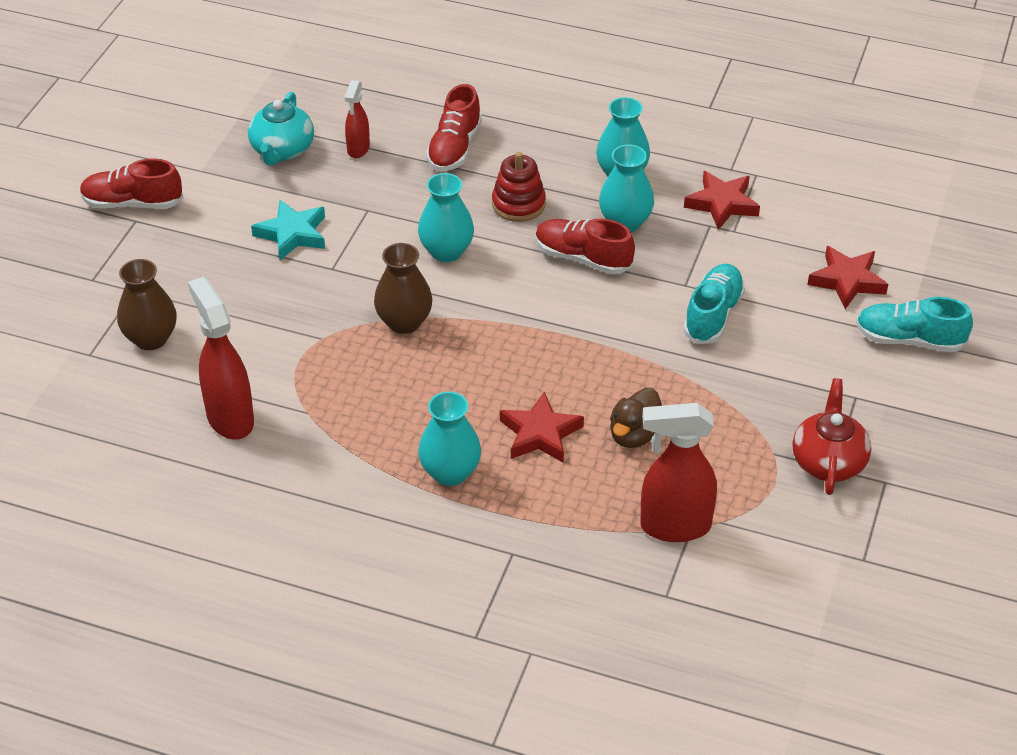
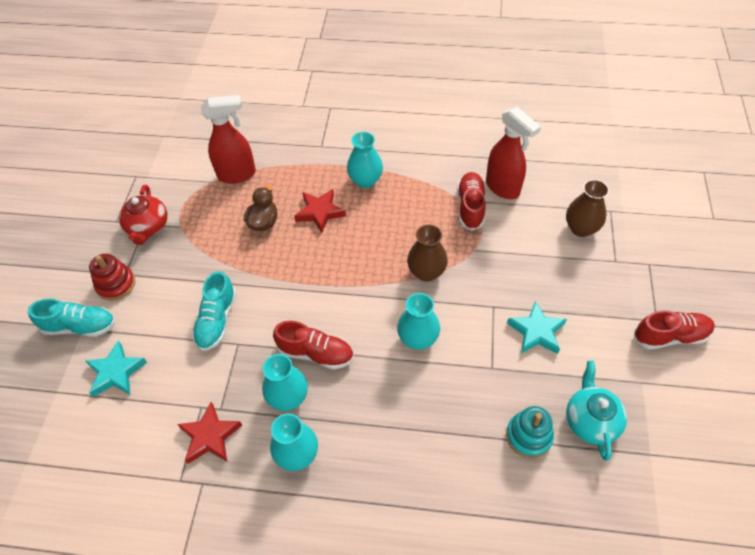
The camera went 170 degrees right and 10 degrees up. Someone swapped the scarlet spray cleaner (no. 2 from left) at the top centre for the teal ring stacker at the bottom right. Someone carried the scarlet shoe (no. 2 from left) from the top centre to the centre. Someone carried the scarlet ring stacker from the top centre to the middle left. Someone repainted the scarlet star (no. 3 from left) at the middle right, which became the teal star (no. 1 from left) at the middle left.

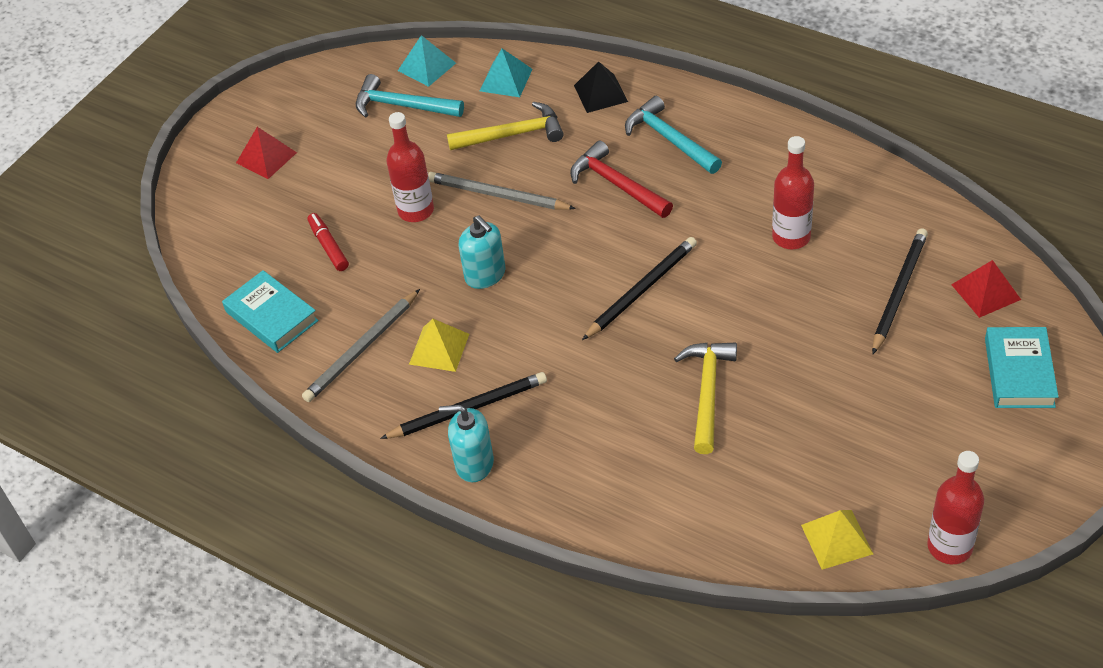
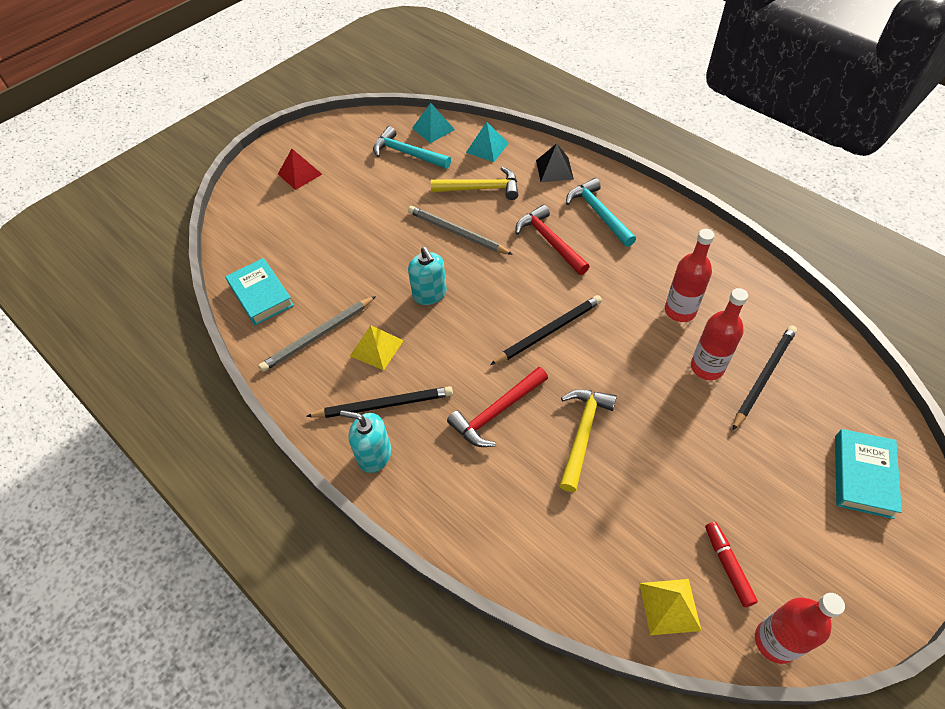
The camera went 10 degrees right and 5 degrees up. Someone carried the scarlet bottle (no. 1 from left in the first image) from the top centre to the middle right. Someone carried the scarlet marker pen from the middle left to the bottom right. Someone took away the scarlet pyramid (no. 2 from left) at the middle right. Someone put down the scarlet claw hammer (no. 1 from left) at the centre.

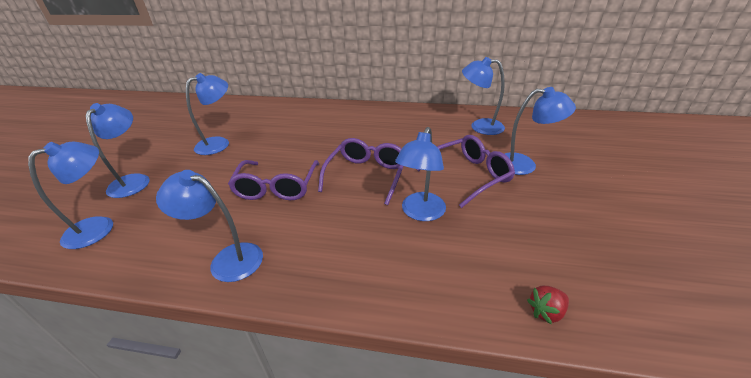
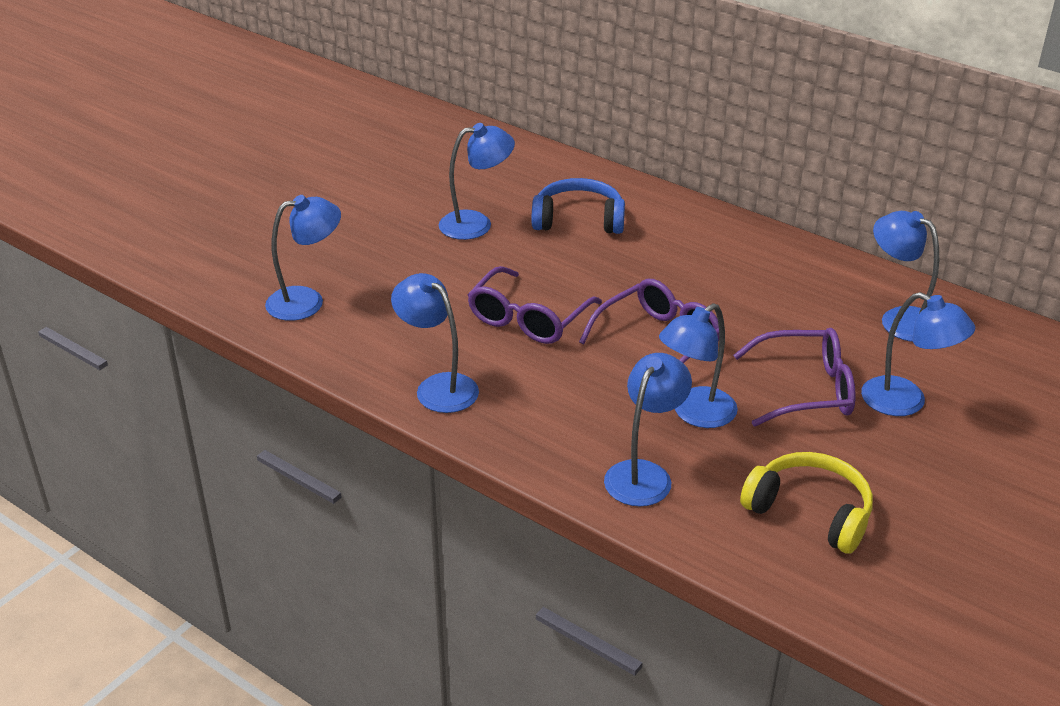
The camera went 25 degrees right and 0 degrees up. Someone carried the cobalt lamp (no. 2 from left in the first image) from the middle left to the centre. Someone took away the scarlet strawberry at the bottom right. Someone put down the cobalt headset at the top centre. Someone put down the golden headset at the bottom right.

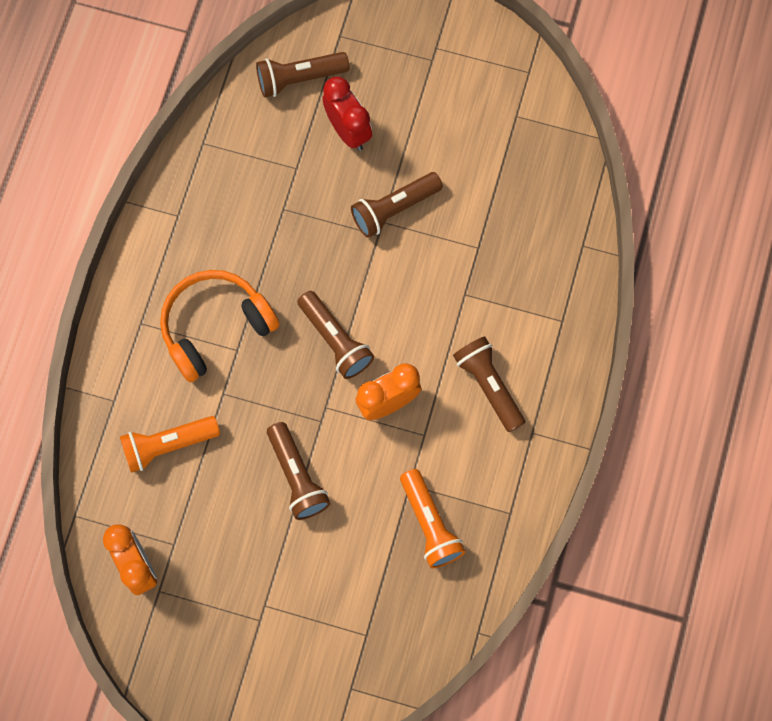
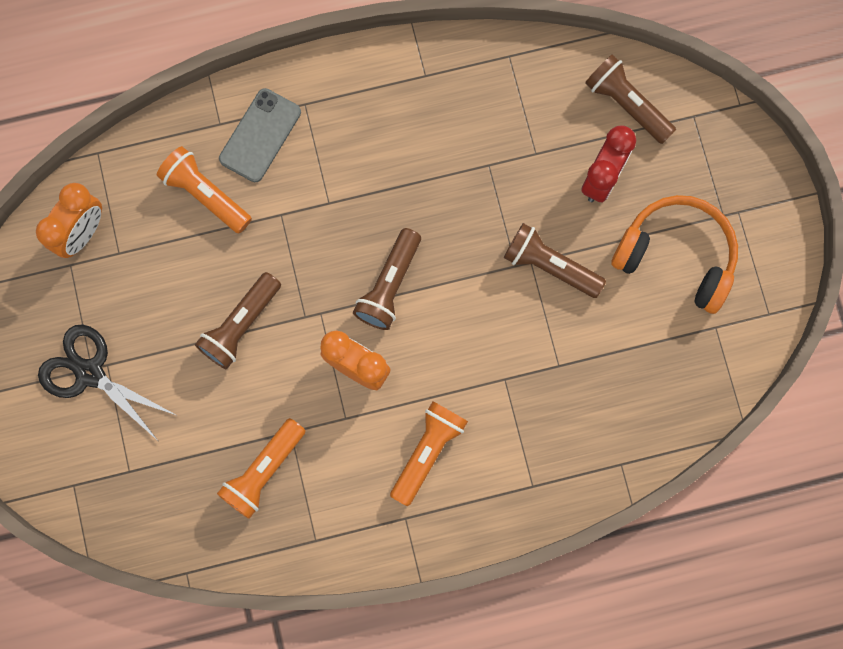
The camera went 60 degrees right and 5 degrees up. Someone carried the bright orange headset from the middle left to the middle right. Someone repainted the russet pocket torch (no. 5 from left) at the centre, which became the bright orange pocket torch (no. 3 from left) at the bottom centre. Someone put down the ash-grey smartphone at the top left. Someone put down the black scissors at the middle left.

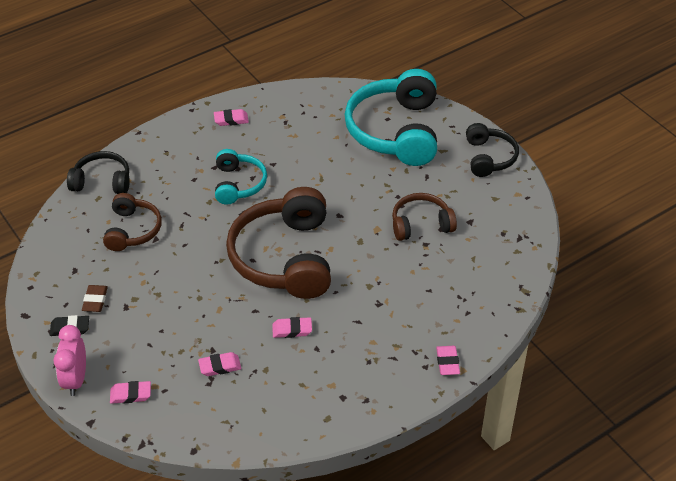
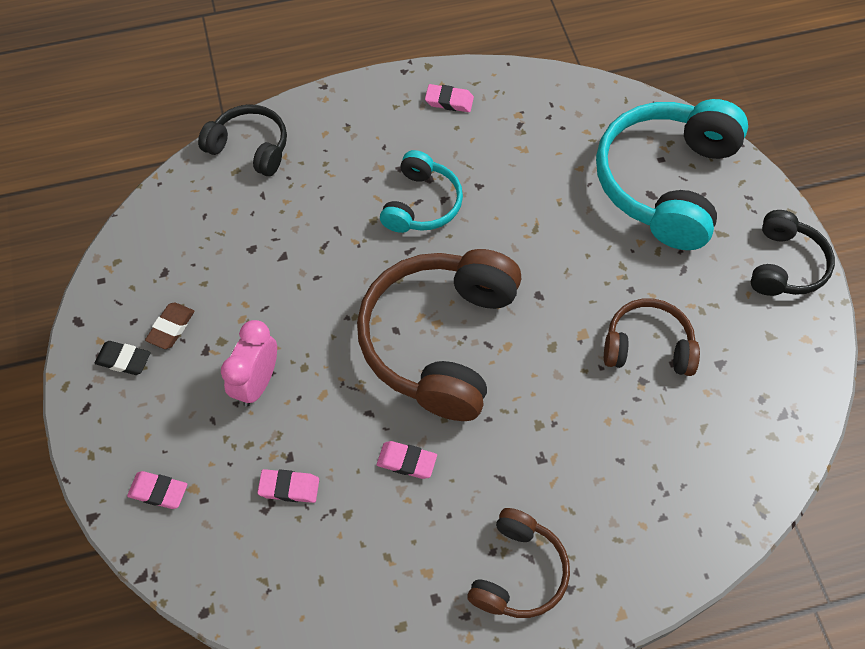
The camera went 20 degrees right and 15 degrees up. Someone carried the russet headset (no. 1 from left in the first image) from the middle left to the bottom centre. Someone carried the rose-pink clock from the bottom left to the middle left. Someone took away the rose-pink eraser (no. 5 from left) at the bottom centre.

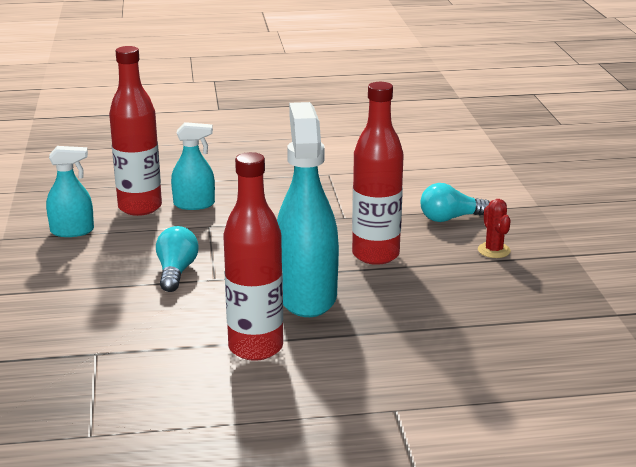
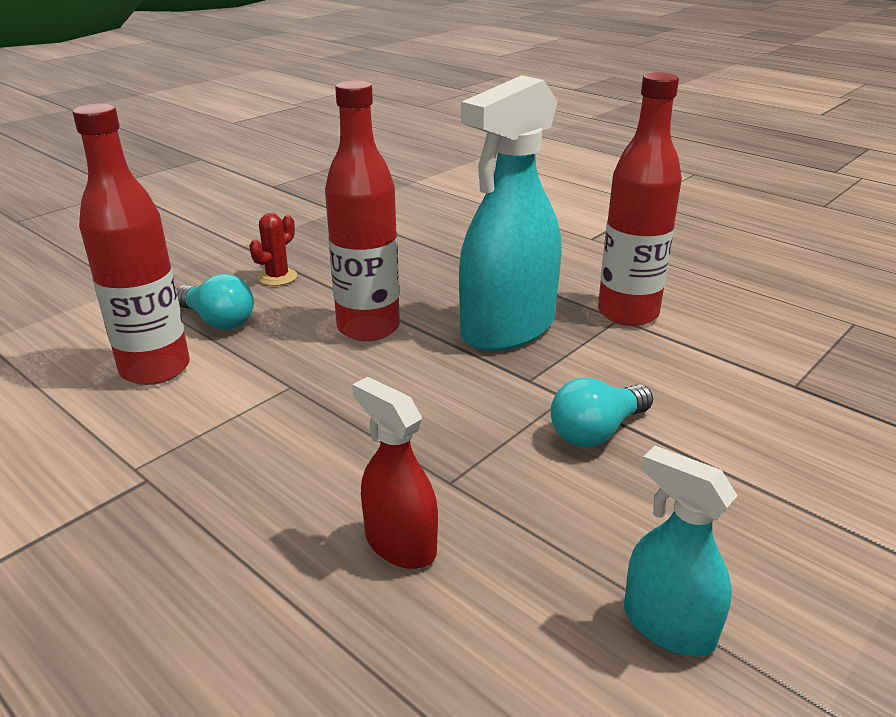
The camera went 130 degrees left and 5 degrees up. Someone carried the scarlet bottle (no. 1 from left) from the top left to the middle left. Someone repainted the teal spray cleaner (no. 2 from left) at the middle left, which became the scarlet spray cleaner at the centre.

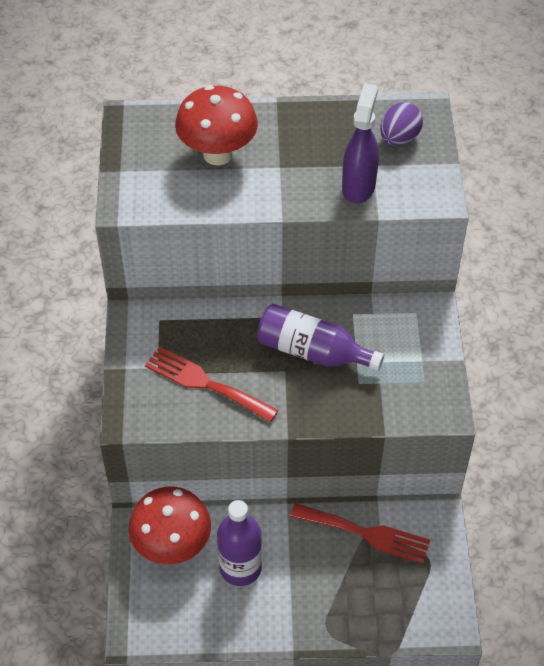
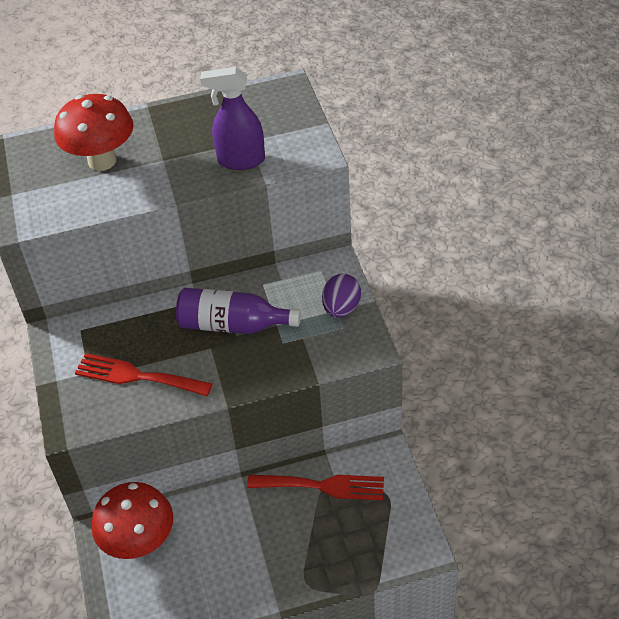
The camera went 10 degrees left and 5 degrees down. Someone rotated the violet spray cleaner at the top centre by 90 degrees counterclockwise. Someone carried the violet egg from the top right to the centre. Someone took away the violet bottle (no. 1 from left) at the bottom centre.

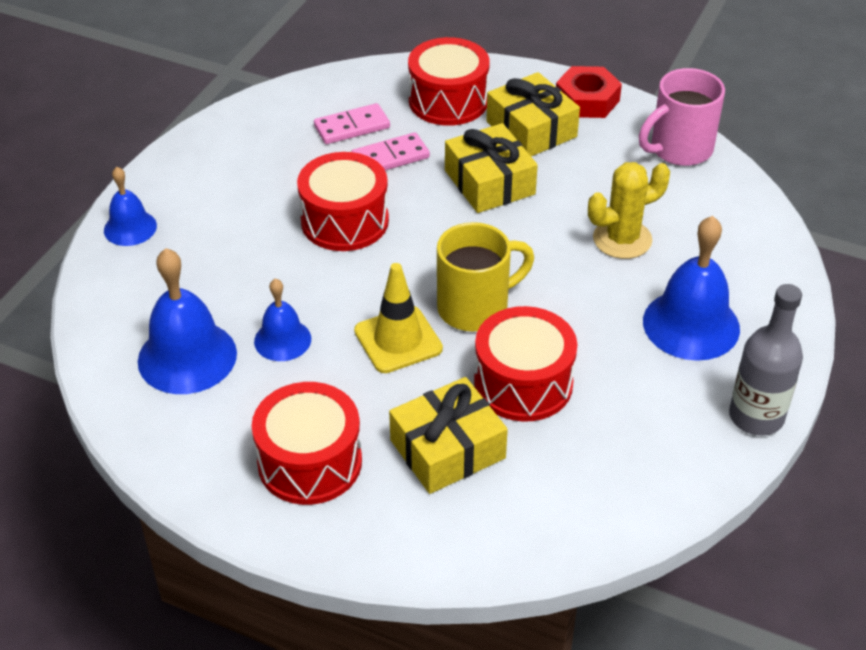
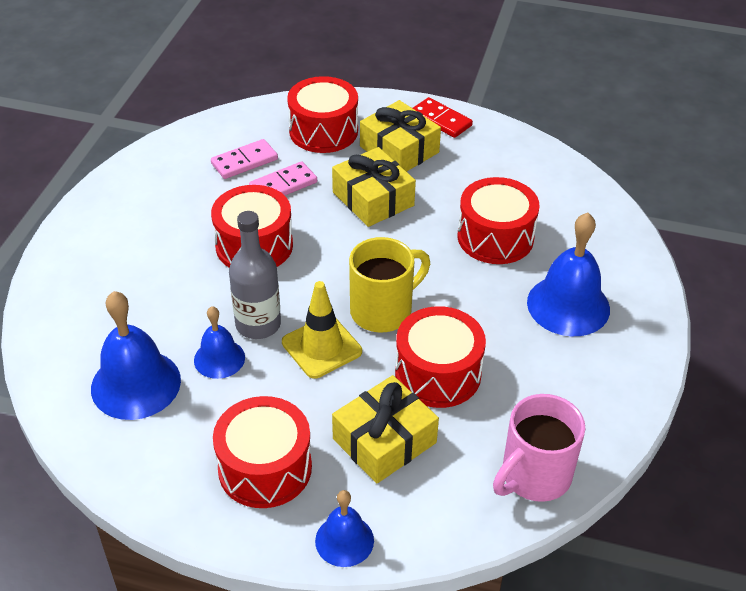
The camera went 10 degrees left and 0 degrees up. Someone swapped the scarlet hexagon nut at the top right for the scarlet domino at the top centre. Someone carried the rose-pink tea mug from the top right to the bottom right. Someone swapped the golden cactus at the top right for the scarlet toy drum (no. 5 from left) at the middle right. Someone carried the cobalt bell (no. 1 from left in the first image) from the top left to the bottom centre. Someone carried the ash-grey bottle from the middle right to the centre.

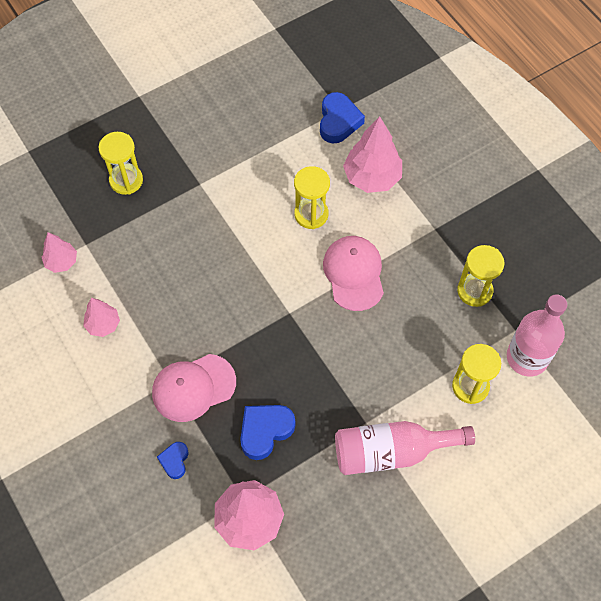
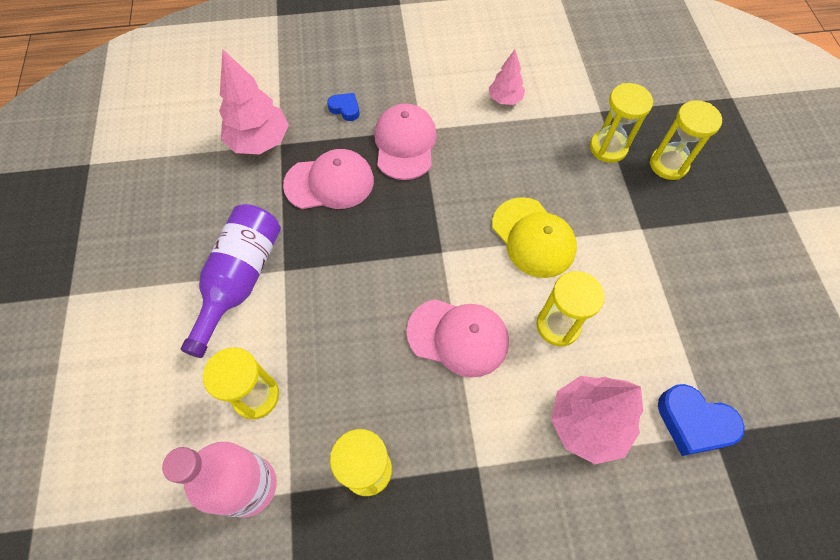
The camera went 115 degrees right and 0 degrees up. Someone took away the rose-pink toy tree (no. 1 from left) at the middle left. Someone swapped the cobalt heart shape (no. 2 from left) at the bottom centre for the rose-pink baseball cap (no. 1 from left) at the top centre. Someone repainted the rose-pink bottle (no. 1 from left) at the bottom right, which became the violet bottle at the middle left. Someone put down the golden sandglass (no. 4 from left) at the top right. Someone put down the golden baseball cap at the centre.

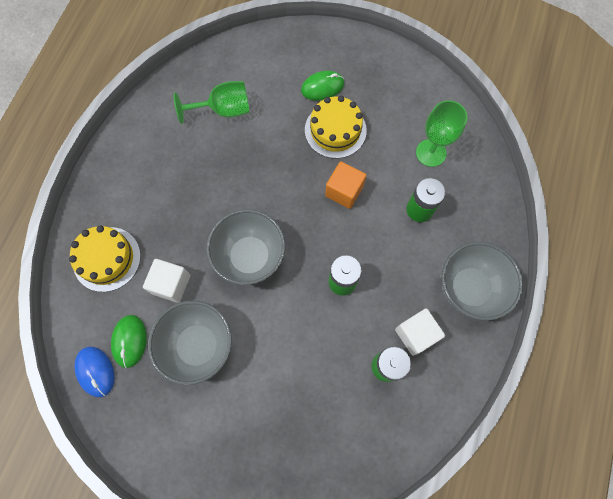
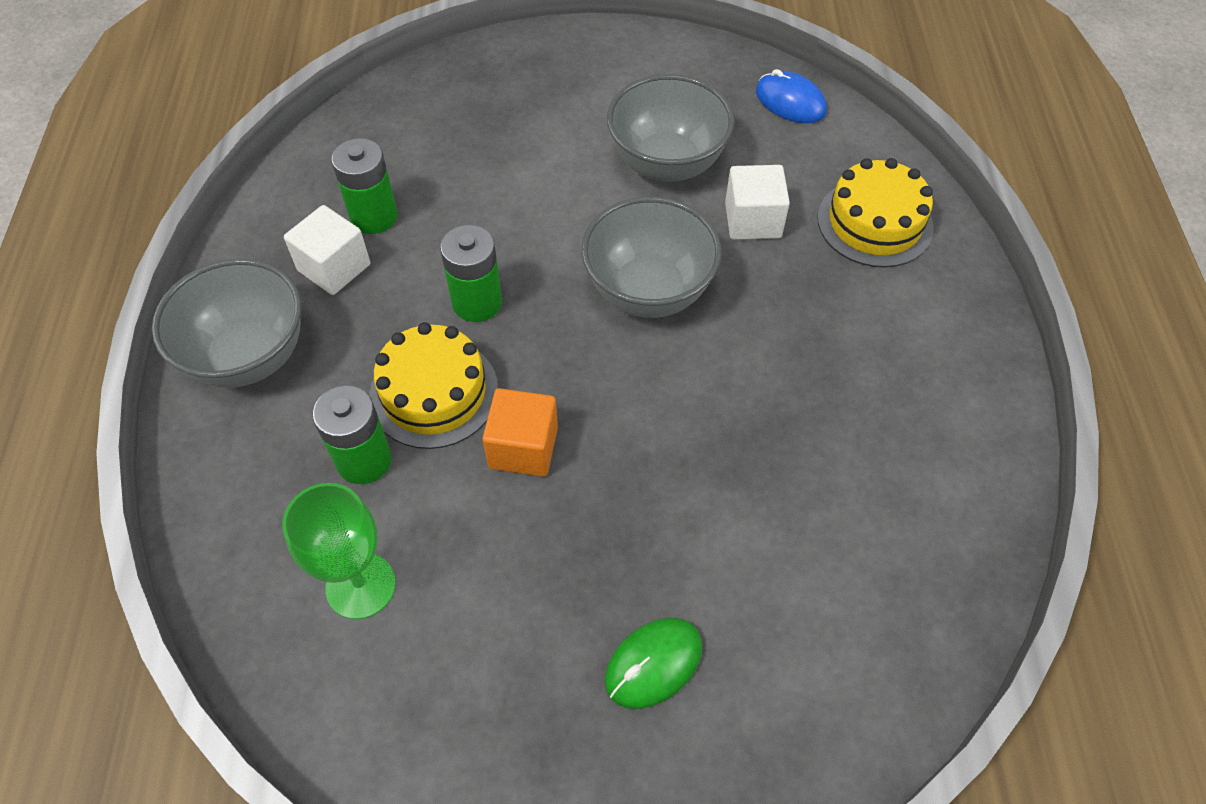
The camera went 160 degrees right and 15 degrees down. Someone took away the leaf-green chalice (no. 1 from left) at the top centre. Someone carried the golden layer cake (no. 2 from left in the first image) from the top centre to the centre. Someone took away the leaf-green PC mouse (no. 1 from left) at the bottom left.

